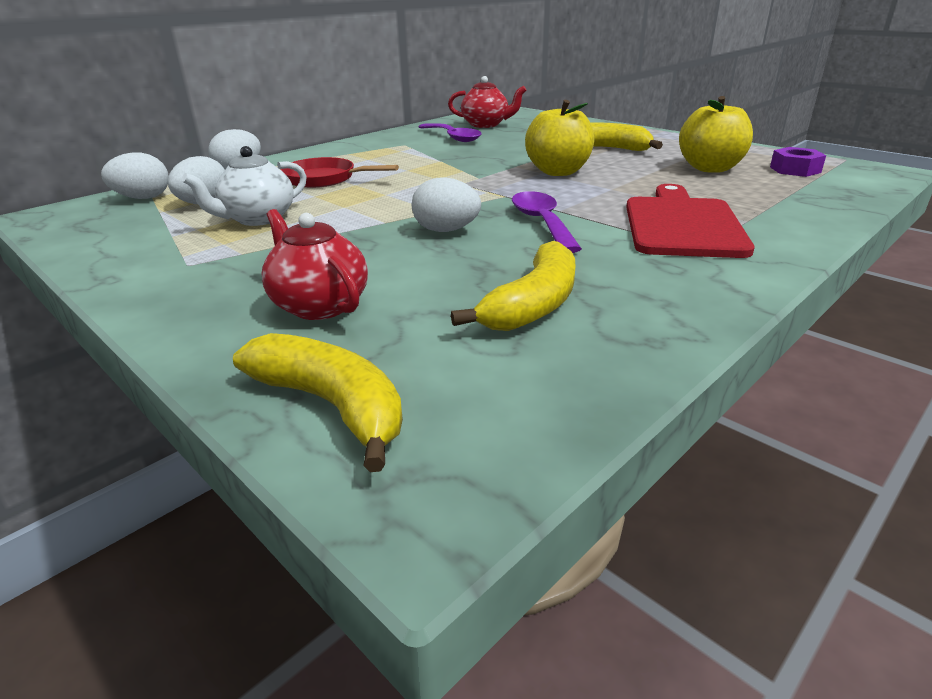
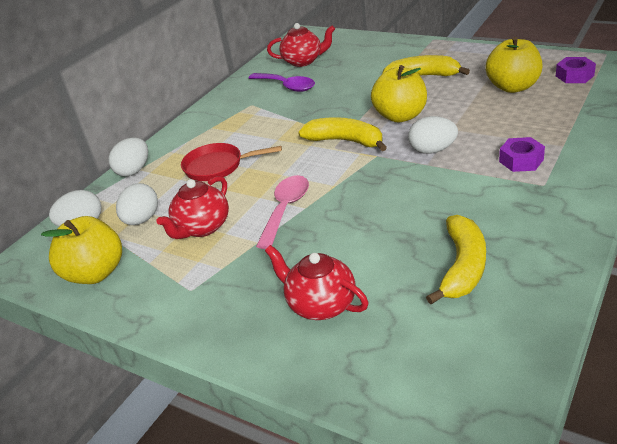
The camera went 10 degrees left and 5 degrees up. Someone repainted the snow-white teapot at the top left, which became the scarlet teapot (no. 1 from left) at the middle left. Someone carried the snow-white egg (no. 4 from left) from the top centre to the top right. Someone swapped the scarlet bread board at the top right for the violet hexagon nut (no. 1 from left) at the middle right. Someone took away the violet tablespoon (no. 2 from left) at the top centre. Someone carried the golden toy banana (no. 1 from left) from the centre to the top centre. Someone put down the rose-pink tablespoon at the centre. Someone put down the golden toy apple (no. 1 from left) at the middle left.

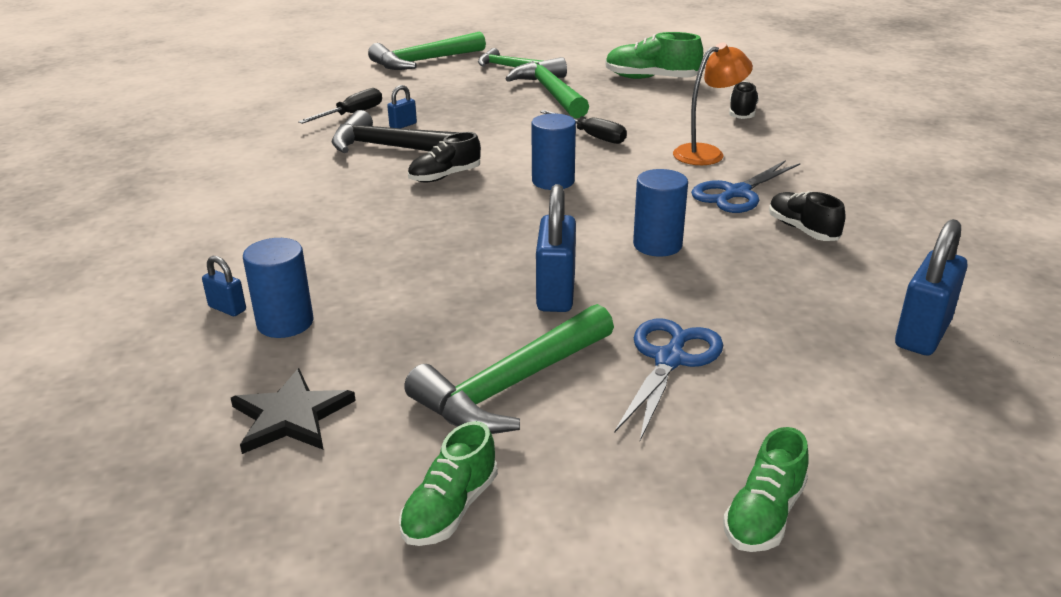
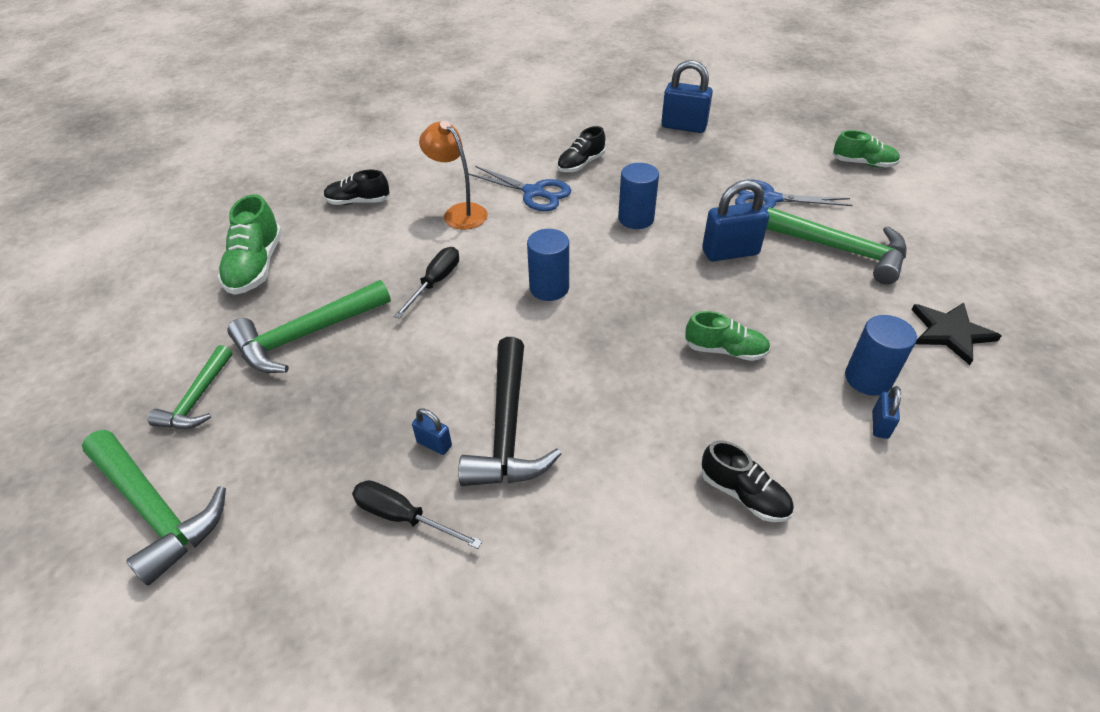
The camera went 105 degrees left and 15 degrees up. Someone carried the black shoe (no. 1 from left in the first image) from the top centre to the bottom right. Someone carried the leaf-green shoe (no. 1 from left in the first image) from the bottom centre to the centre.

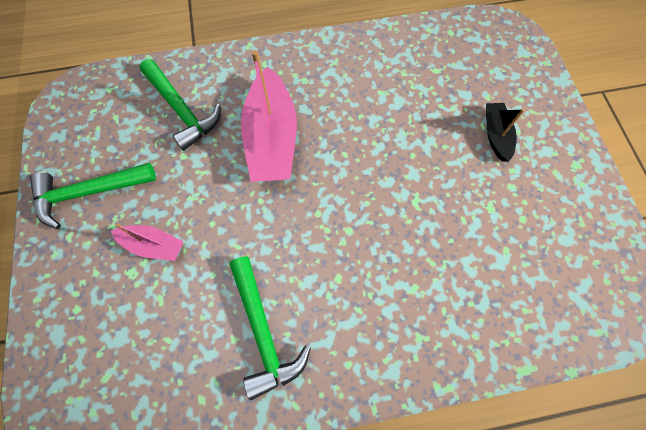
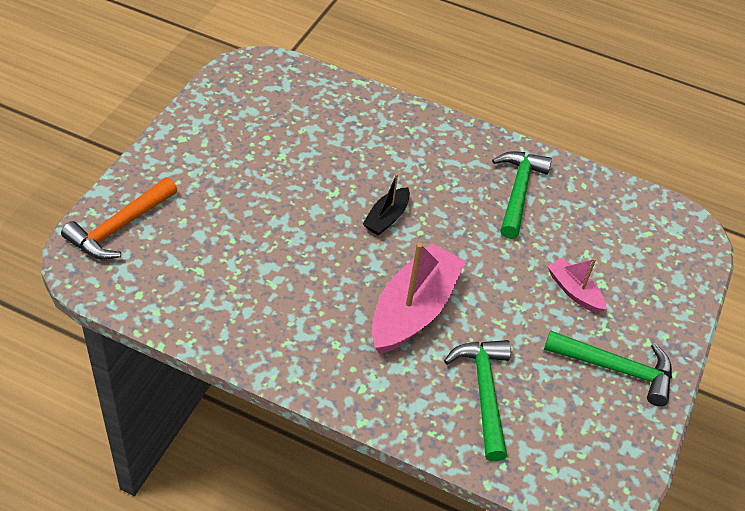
The camera went 150 degrees left and 20 degrees down. Someone carried the black toy boat from the top right to the centre. Someone put down the bright orange claw hammer at the middle left.

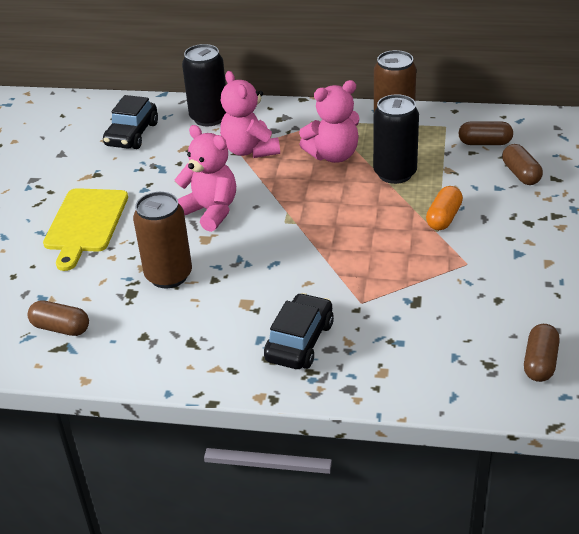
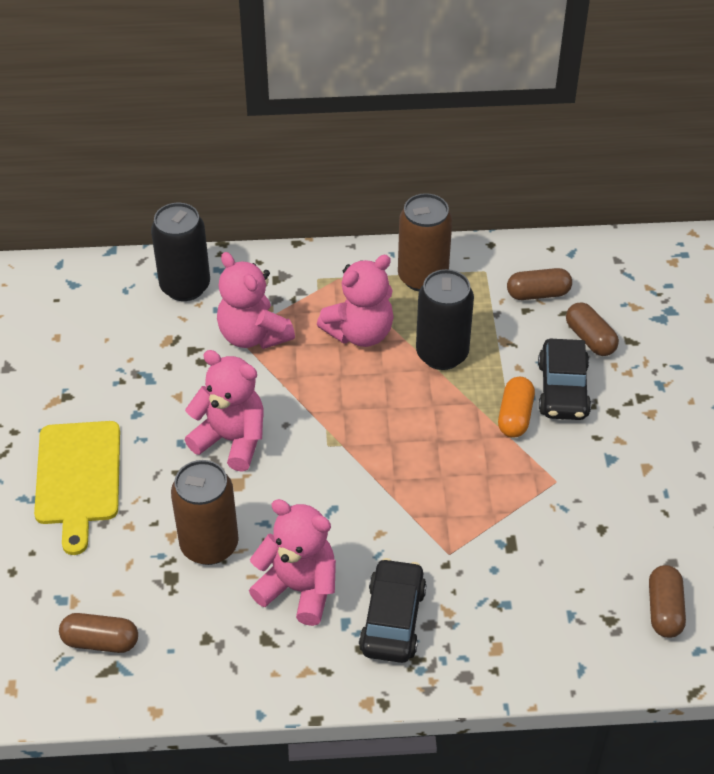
The camera went 15 degrees left and 10 degrees up. Someone carried the black car (no. 1 from left in the first image) from the top left to the middle right. Someone put down the rose-pink teddy bear (no. 3 from left) at the bottom centre.

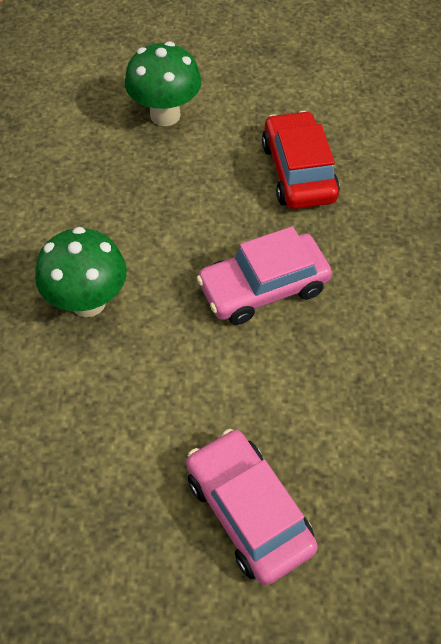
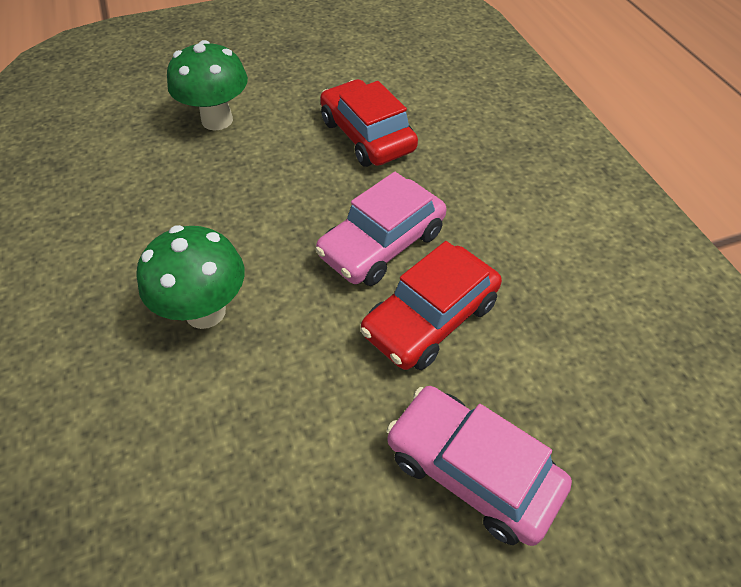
The camera went 20 degrees left and 5 degrees down. Someone put down the scarlet car (no. 2 from left) at the centre.

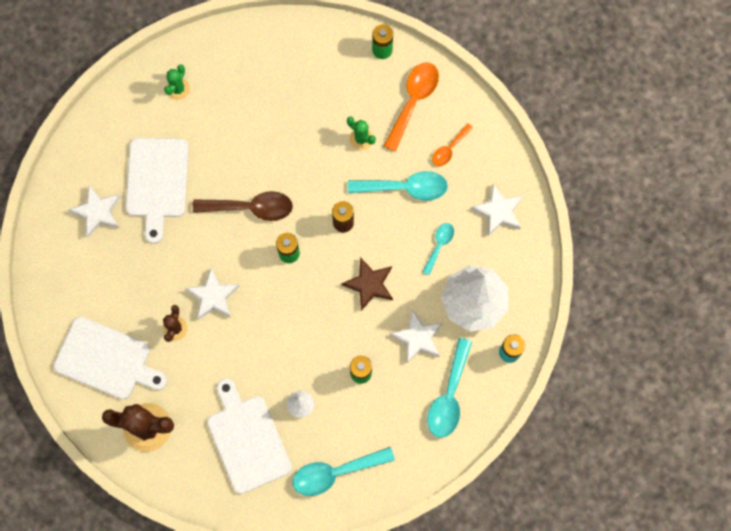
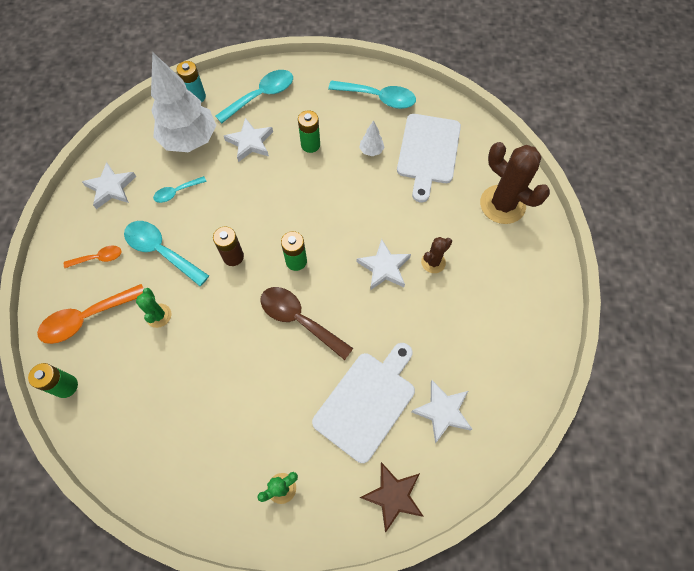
The camera went 145 degrees left and 10 degrees down. Someone carried the russet star from the centre to the bottom centre. Someone took away the snow-white bread board (no. 1 from left) at the bottom left.

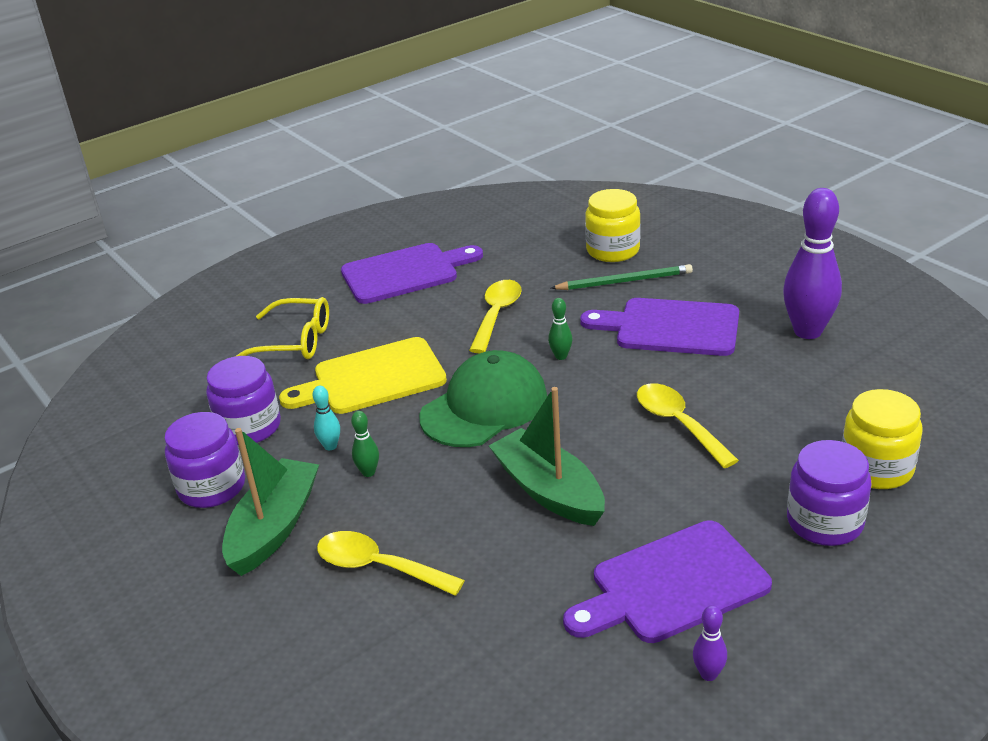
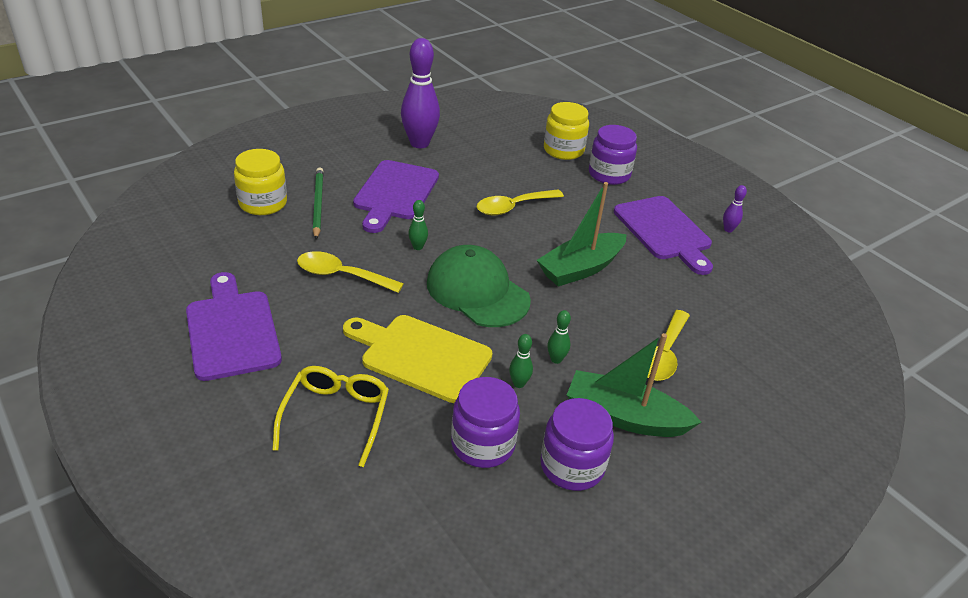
The camera went 95 degrees left and 5 degrees up. Someone rotated the golden bread board at the centre by 135 degrees clockwise. Someone repainted the teal tenpin at the middle left, which became the leaf-green tenpin (no. 2 from left) at the centre.

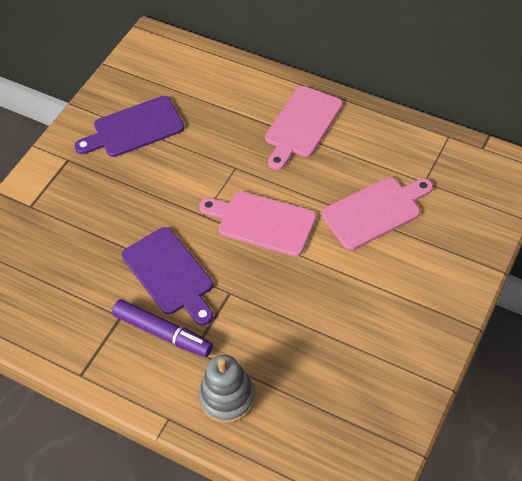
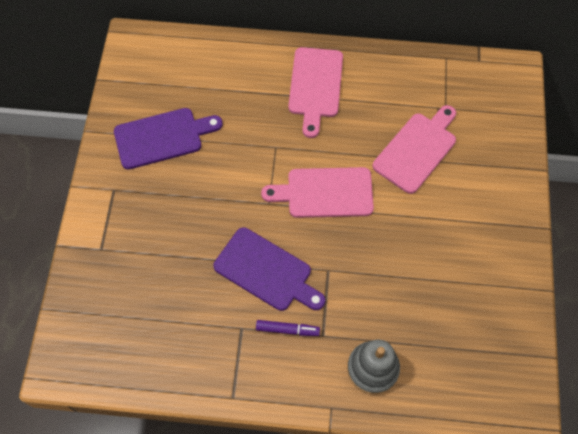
The camera went 25 degrees left and 10 degrees up. Someone rotated the violet bread board (no. 1 from left) at the top left by 150 degrees counterclockwise. Someone scaled the violet marker pen at the bottom left by 0.61.

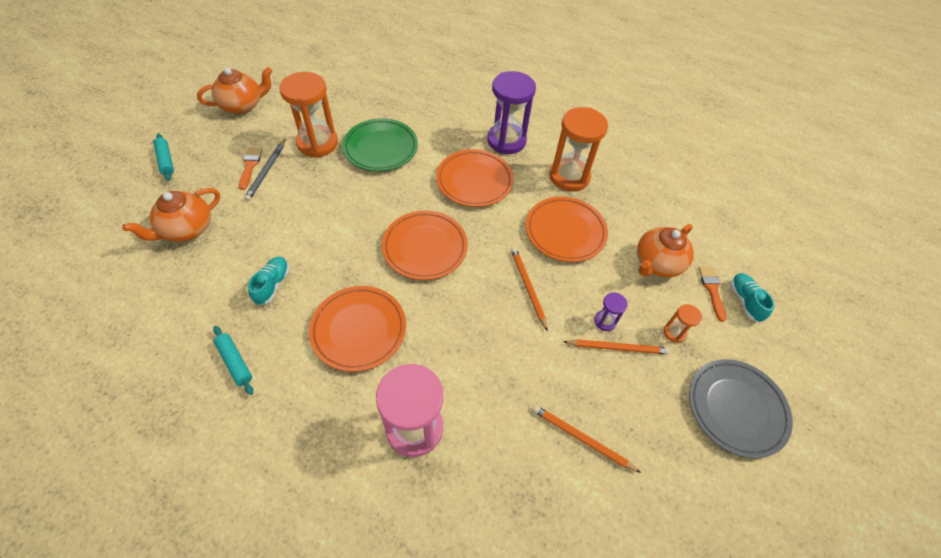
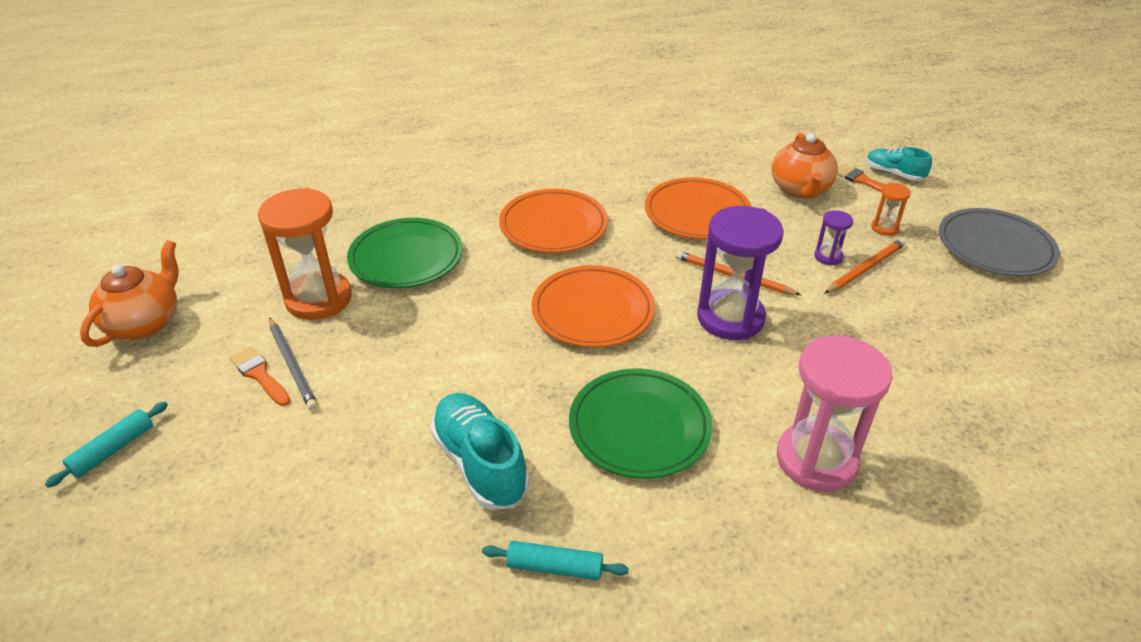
The camera went 40 degrees left and 15 degrees down. Someone carried the violet sandglass (no. 1 from left) from the top centre to the centre. Someone took away the bright orange sandglass (no. 2 from left) at the top centre. Someone rotated the teal pastry roller (no. 1 from left) at the top left by 75 degrees counterclockwise. Someone took away the bright orange teapot (no. 1 from left) at the middle left. Someone scaled the teal shoe (no. 1 from left) at the middle left by 1.63. Someone repainted the bright orange dinner plate (no. 1 from left) at the centre, which became the leaf-green dinner plate (no. 2 from left) at the centre. Someone took away the bright orange lead pencil (no. 2 from left) at the bottom centre.

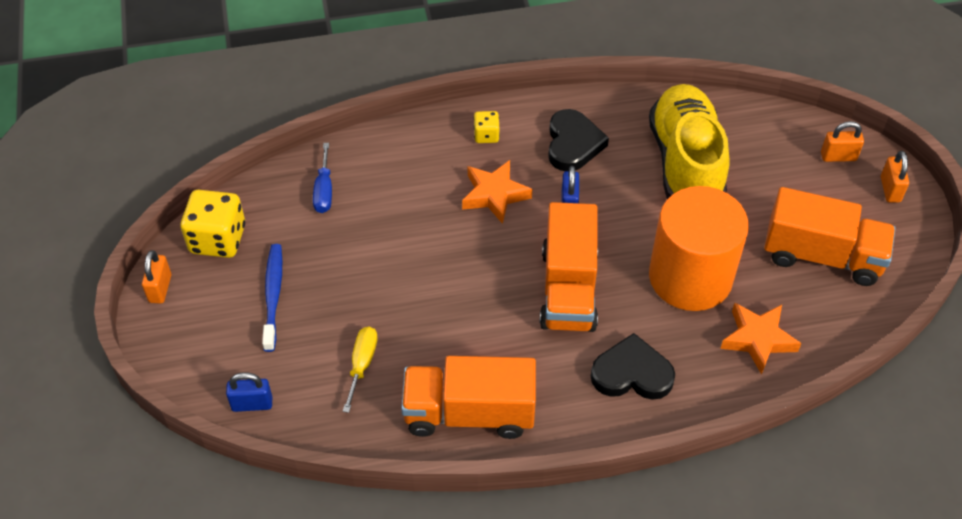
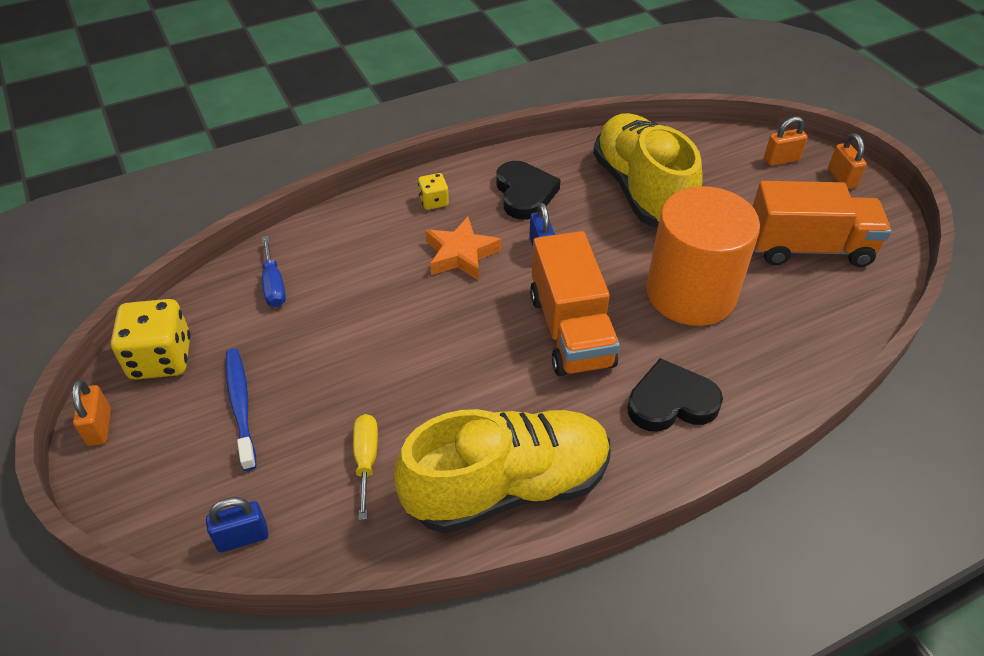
The camera went 15 degrees left and 5 degrees down. Someone took away the bright orange star (no. 2 from left) at the middle right. Someone swapped the bright orange lorry (no. 1 from left) at the bottom centre for the golden shoe (no. 1 from left) at the bottom centre.

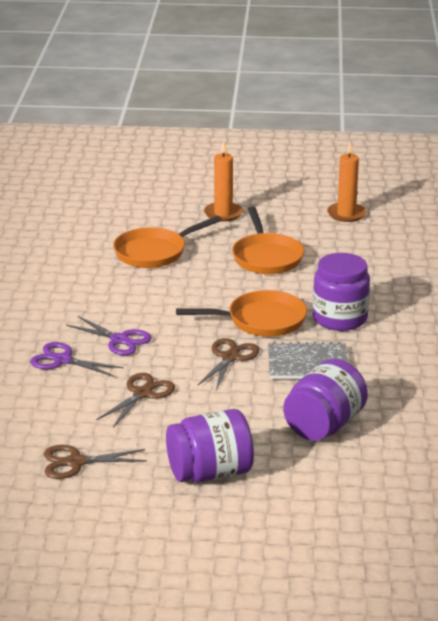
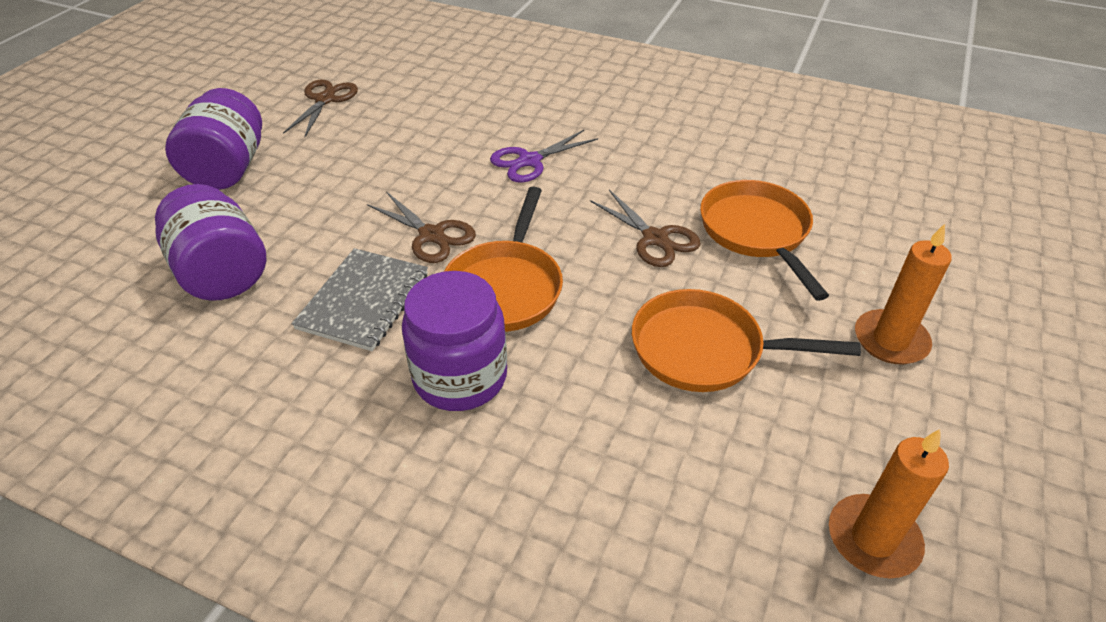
The camera went 110 degrees right and 15 degrees up. Someone took away the violet scissors (no. 1 from left) at the middle left. Someone carried the russet scissors (no. 2 from left in the first image) from the middle left to the centre.

